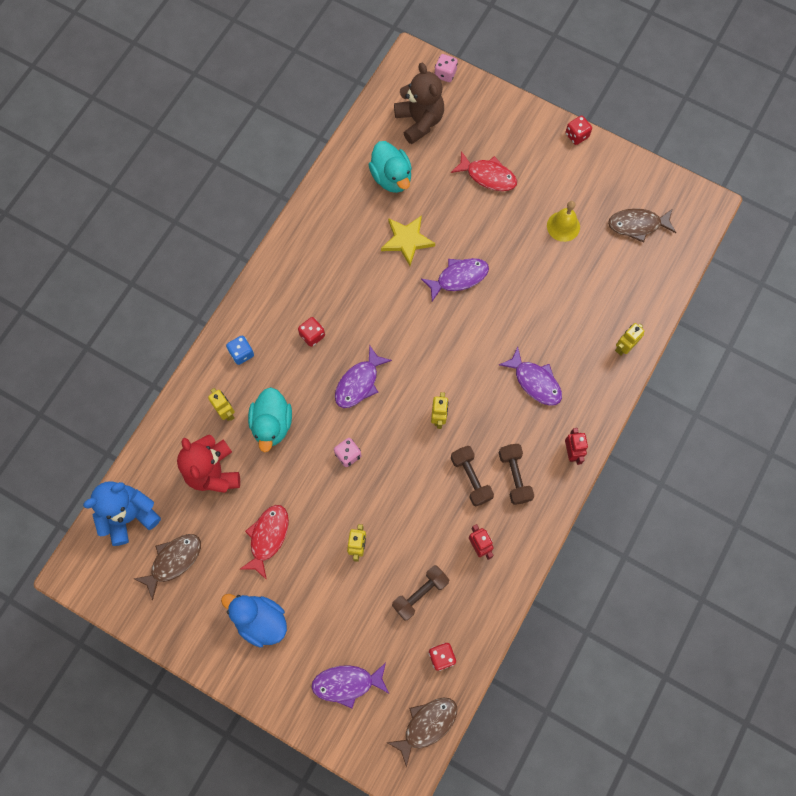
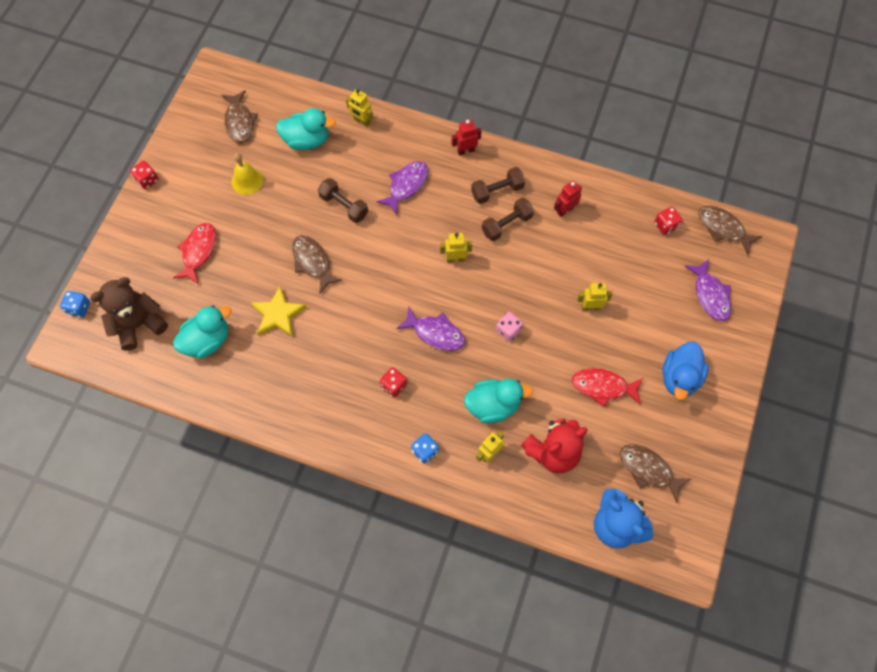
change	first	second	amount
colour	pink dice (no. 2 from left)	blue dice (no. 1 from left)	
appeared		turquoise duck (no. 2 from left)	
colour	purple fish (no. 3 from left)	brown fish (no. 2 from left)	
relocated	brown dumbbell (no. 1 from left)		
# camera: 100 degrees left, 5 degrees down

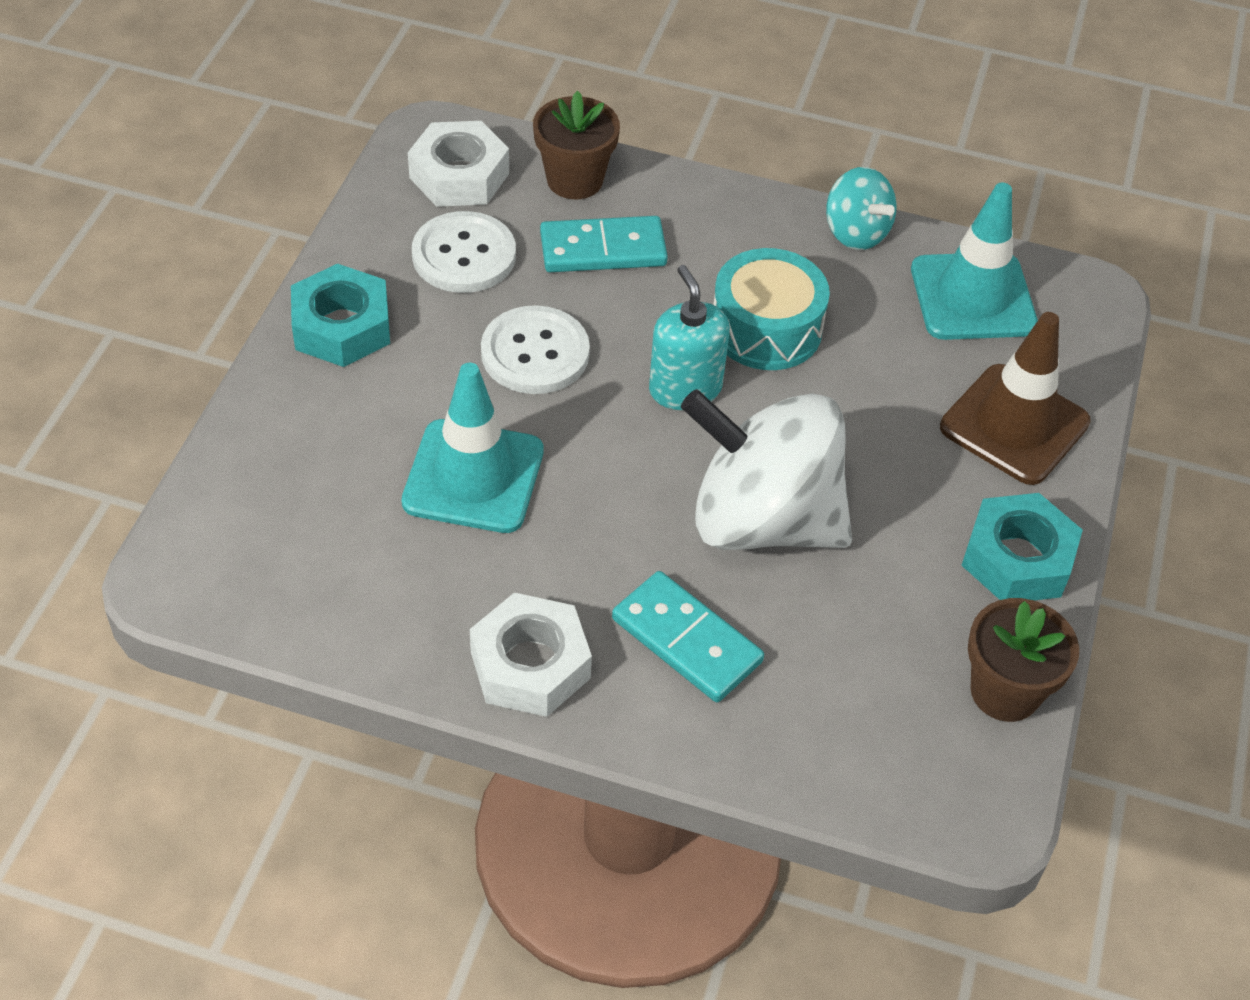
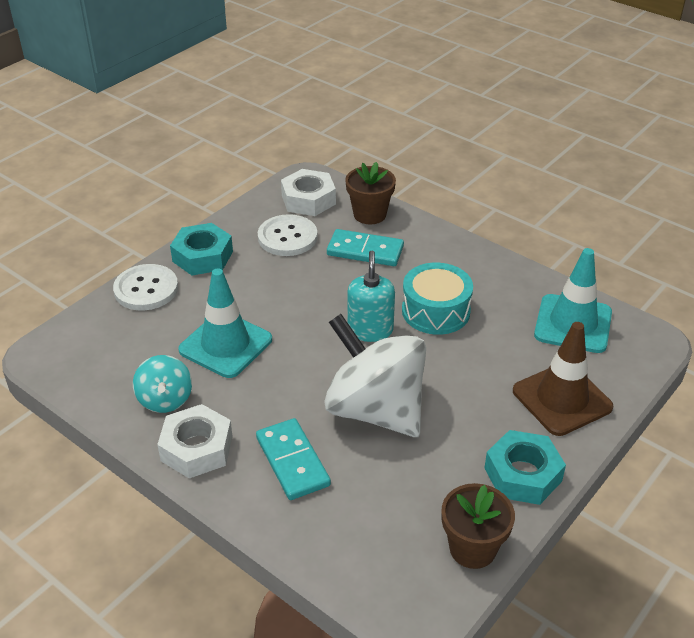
change	first	second	amount
relocated	white button (no. 2 from left in the first image)	white button (no. 1 from left)	
relocated	turquoise spinning top		
# camera: 25 degrees right, 10 degrees down

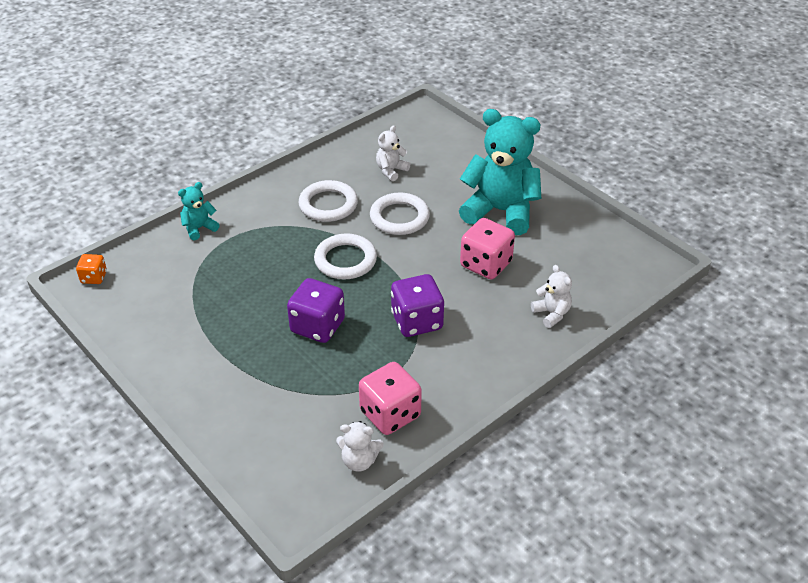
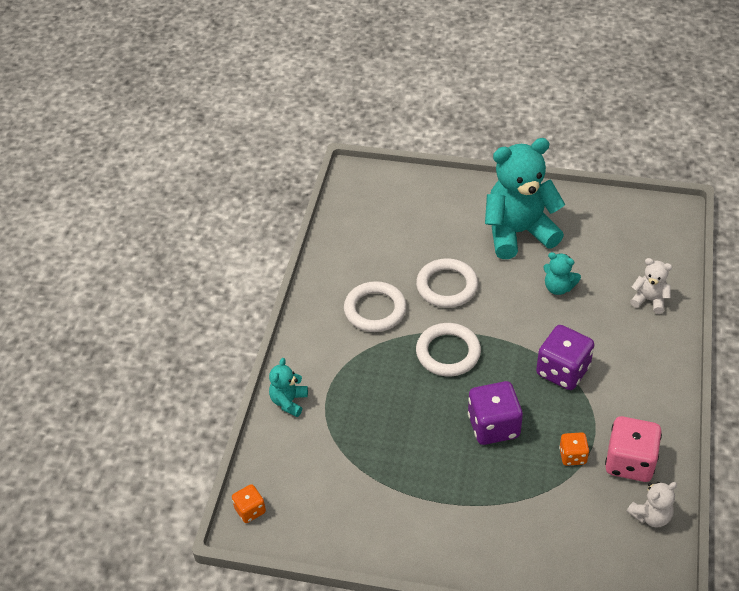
change	first	second	amount
exchanged	pink dice (no. 2 from left)	turquoise teddy bear (no. 3 from left)	
appeared		orange dice (no. 2 from left)	
missing	white teddy bear (no. 2 from left)		
# camera: 35 degrees left, 5 degrees up

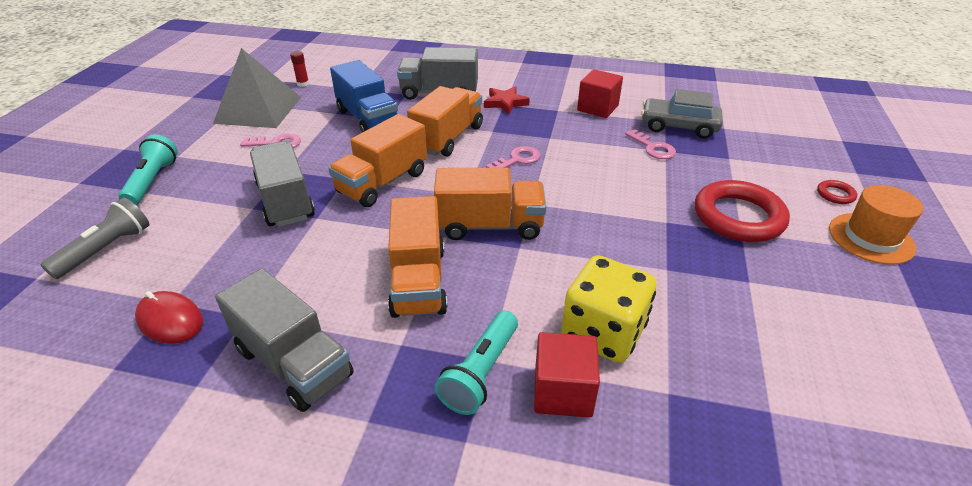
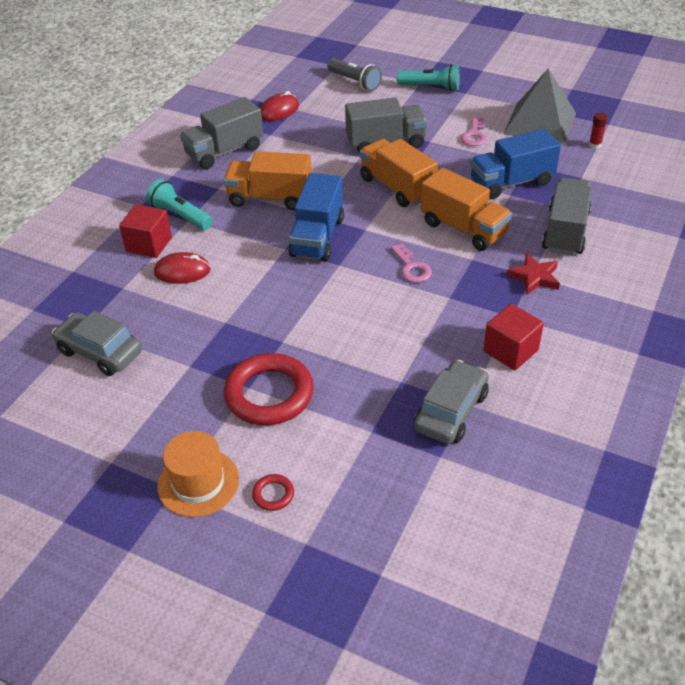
change	first	second	amount
appeared		grey car (no. 1 from left)	
exchanged	yellow dice	red mouse (no. 1 from left)	
colour	orange truck (no. 4 from left)	blue truck (no. 1 from left)	
missing	pink key (no. 3 from left)		
# camera: 105 degrees right, 5 degrees up

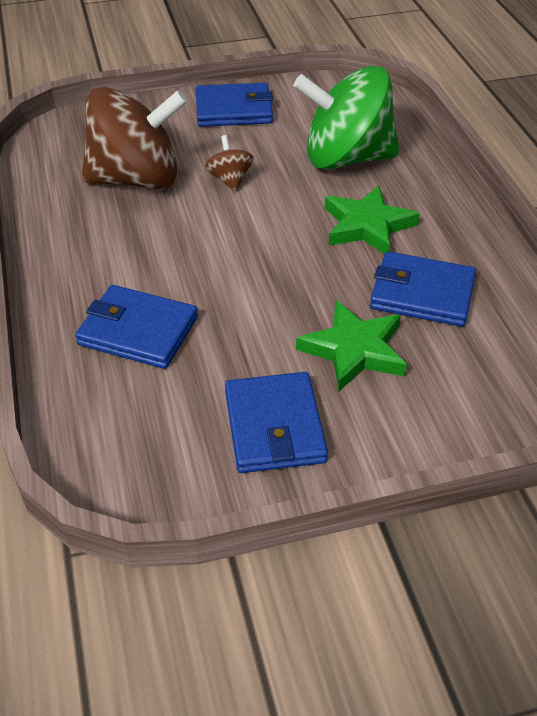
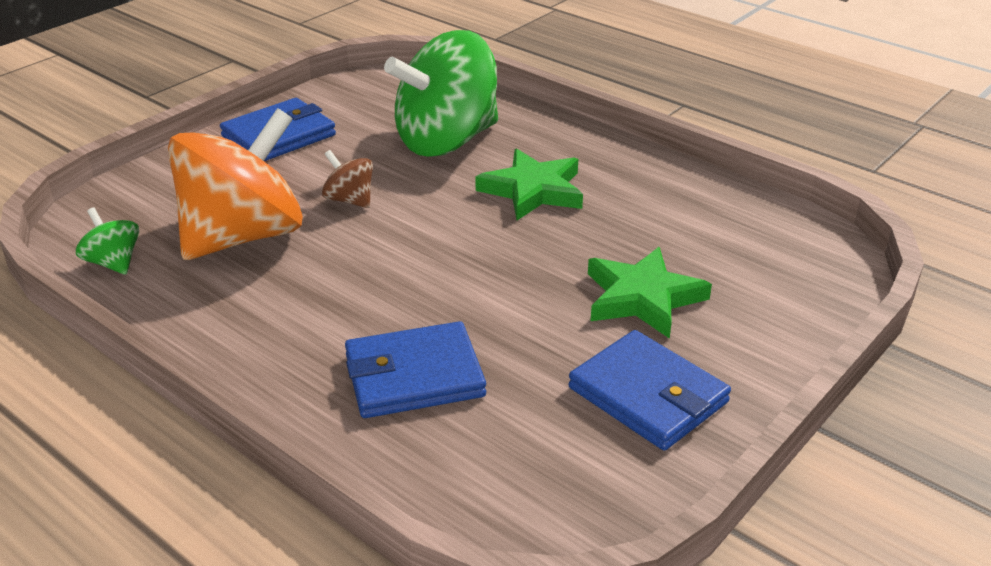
change	first	second	amount
appeared		green spinning top (no. 1 from left)	
colour	brown spinning top (no. 1 from left)	orange spinning top	
missing	blue wallet (no. 4 from left)		
# camera: 35 degrees left, 10 degrees down

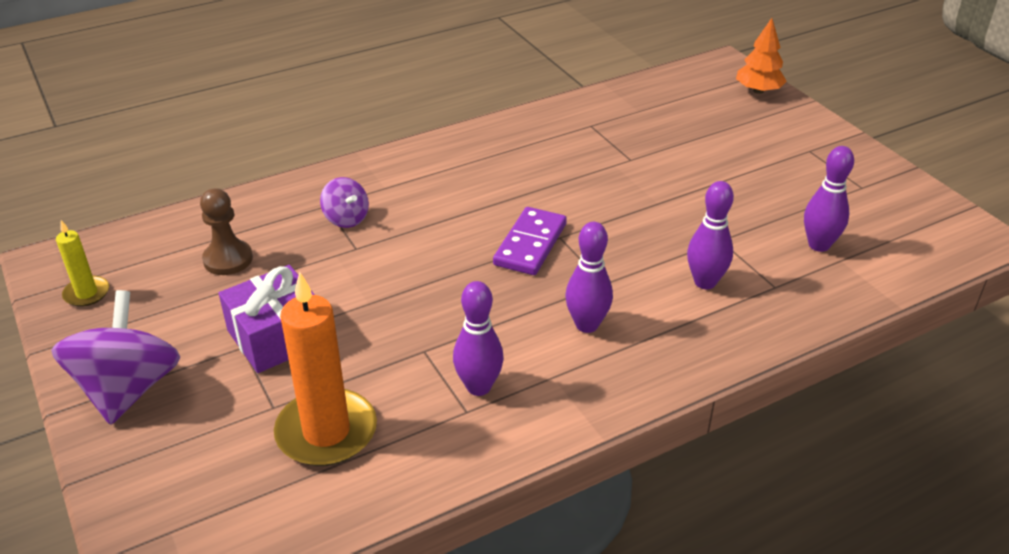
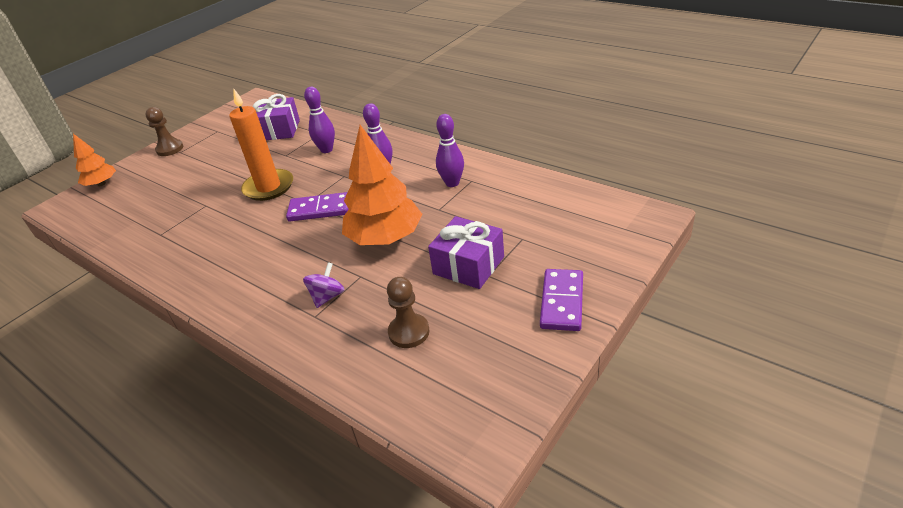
change	first	second	amount
appeared		brown pawn (no. 1 from left)	
relocated	orange candle		
exchanged	purple bowling pin (no. 4 from left)	purple gift (no. 1 from left)	
appeared		orange tree (no. 2 from left)	
exchanged	purple spinning top (no. 1 from left)	purple domino (no. 2 from left)	
missing	yellow candle		
# camera: 110 degrees left, 0 degrees up

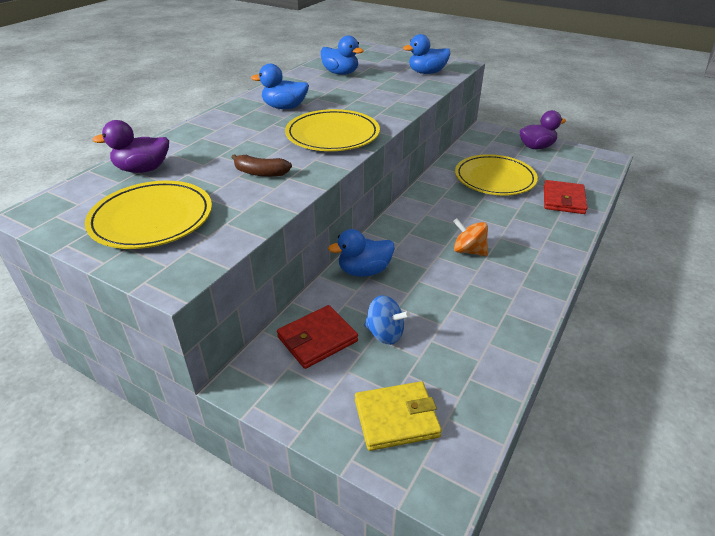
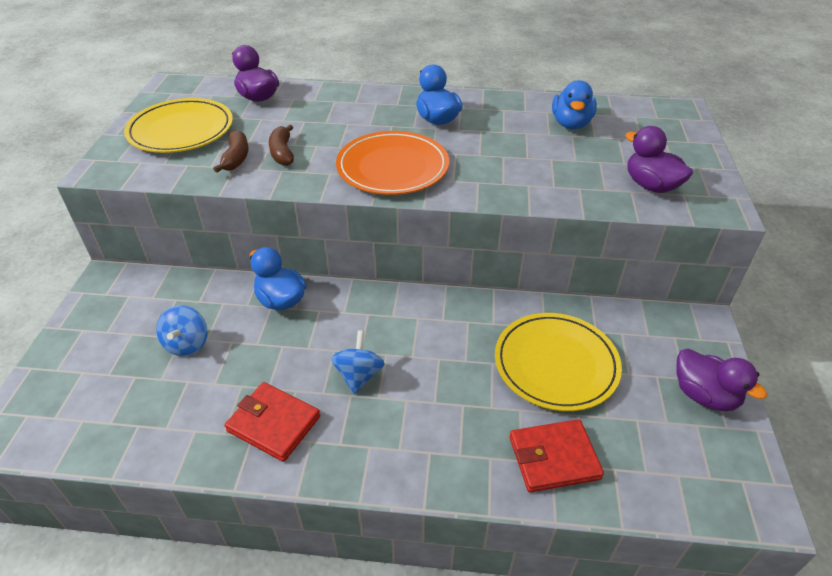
change	first	second	amount
appeared		brown banana (no. 1 from left)	
relocated	red wallet (no. 1 from left)		
colour	orange spinning top	blue spinning top (no. 2 from left)	
colour	yellow plate (no. 2 from left)	orange plate	
colour	blue duck (no. 4 from left)	purple duck (no. 2 from left)	
missing	yellow wallet		
# camera: 65 degrees right, 5 degrees up

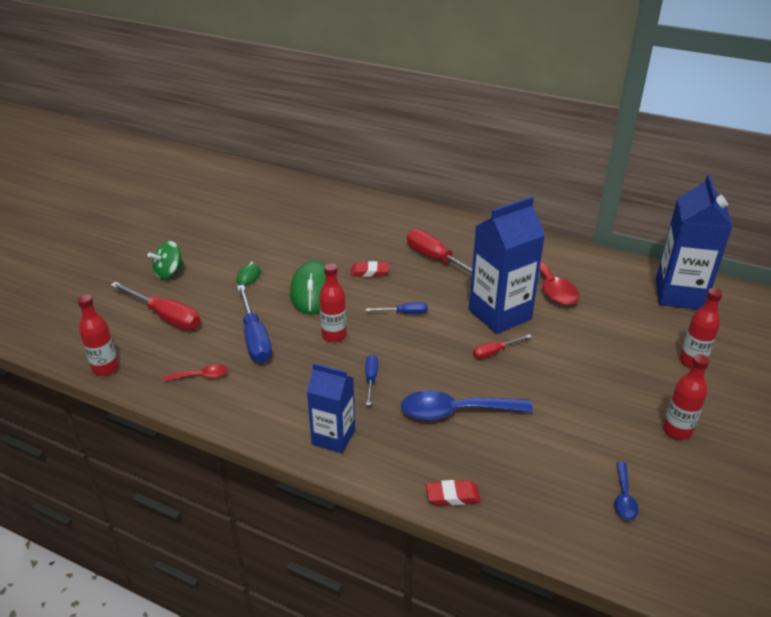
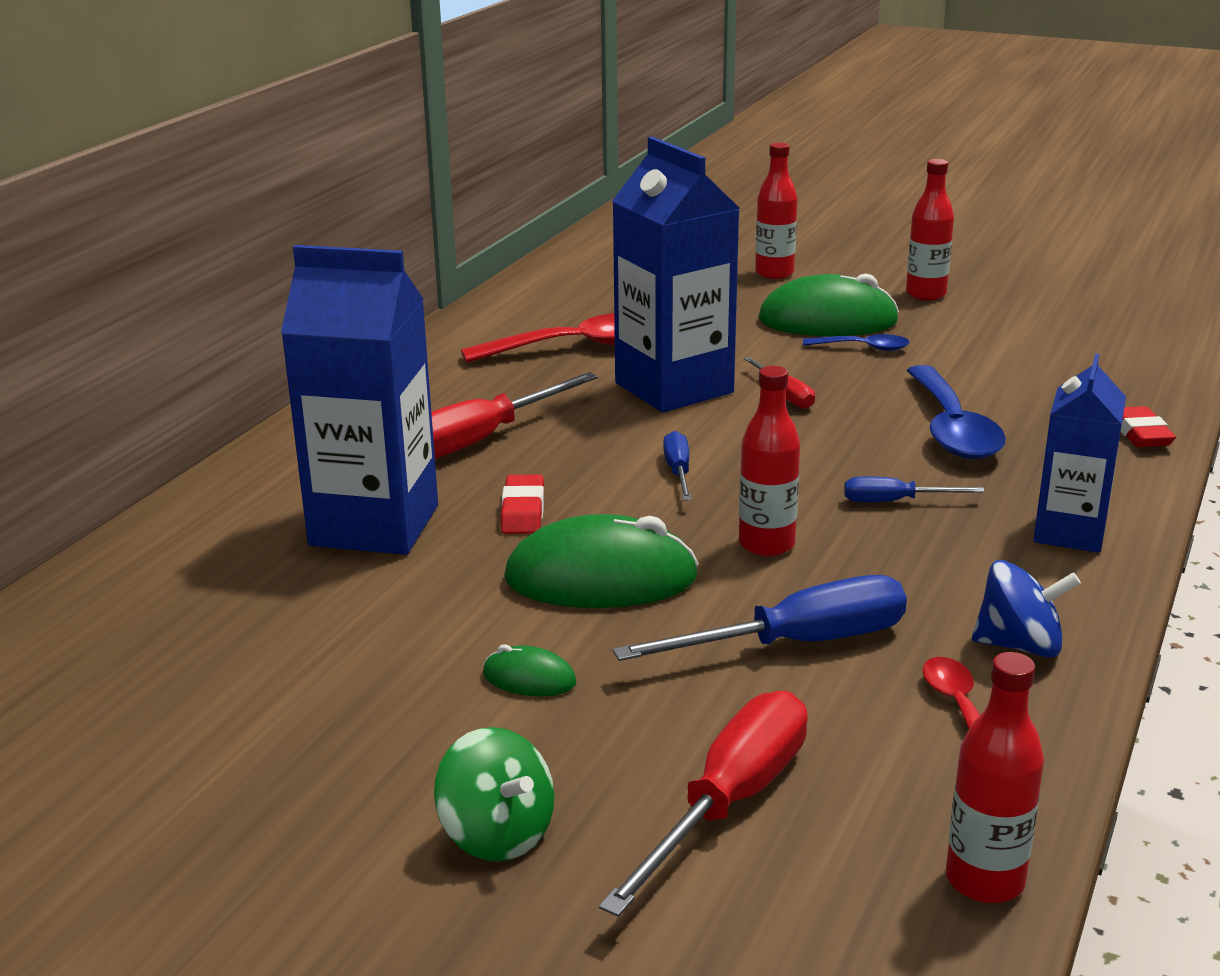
change	first	second	amount
relocated	blue carton (no. 3 from left in the first image)	blue carton (no. 1 from left)	
appeared		green mouse (no. 3 from left)	
relocated	blue spoon (no. 2 from left in the first image)	blue spoon (no. 1 from left)	
appeared		blue spinning top	
# camera: 90 degrees left, 10 degrees down

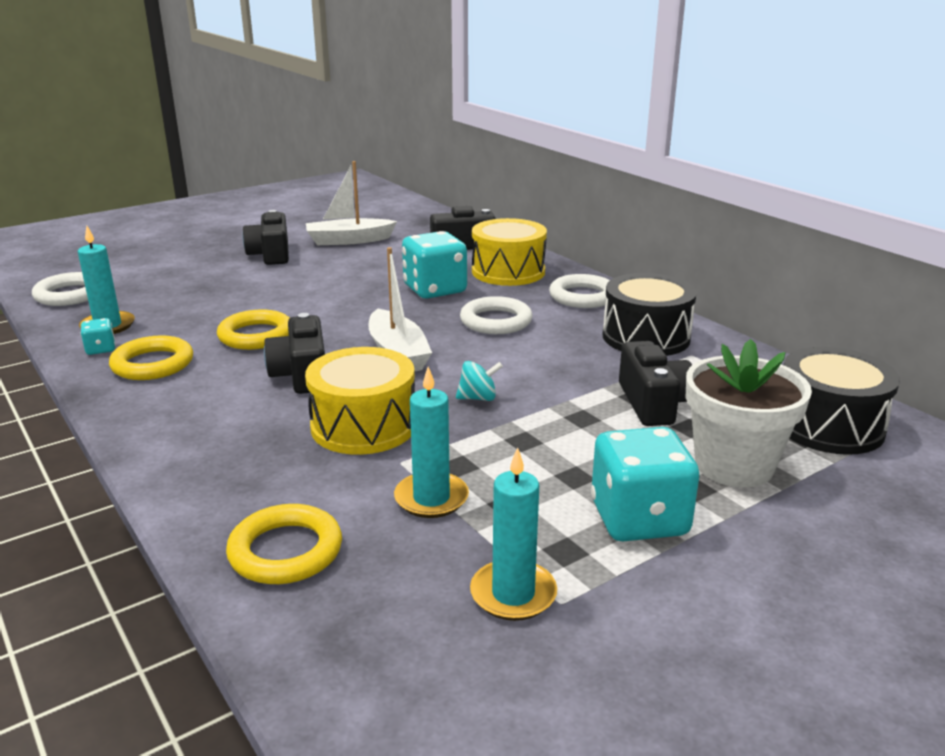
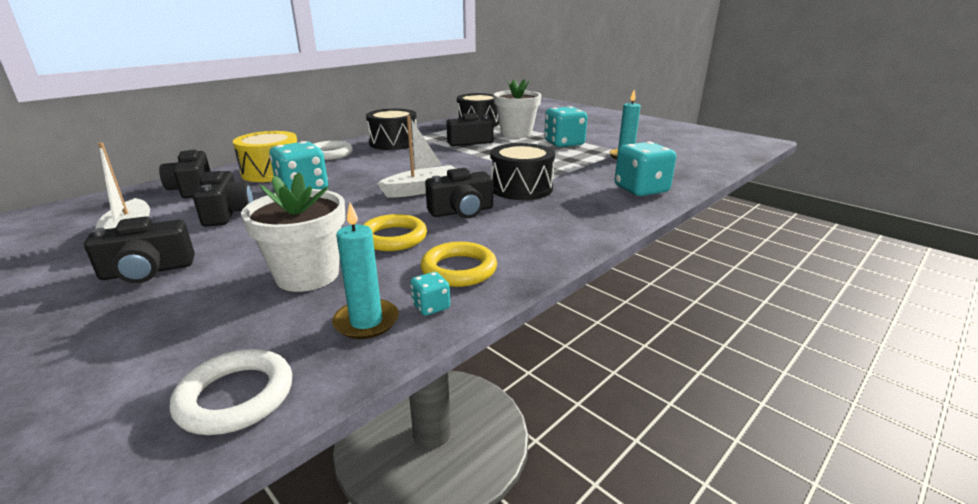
change	first	second	amount
appeared		black camera (no. 3 from left)	
appeared		white flower pot (no. 1 from left)	
colour	yellow drum (no. 1 from left)	black drum (no. 3 from left)	
exchanged	yellow ring (no. 3 from left)	turquoise dice (no. 4 from left)	
missing	turquoise candle (no. 2 from left)		
missing	turquoise spinning top		
missing	white ring (no. 2 from left)		
# camera: 100 degrees left, 0 degrees up

